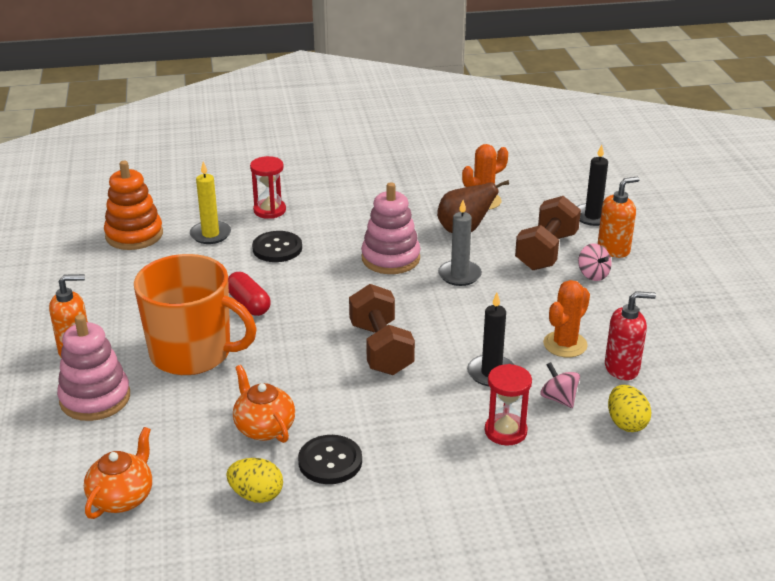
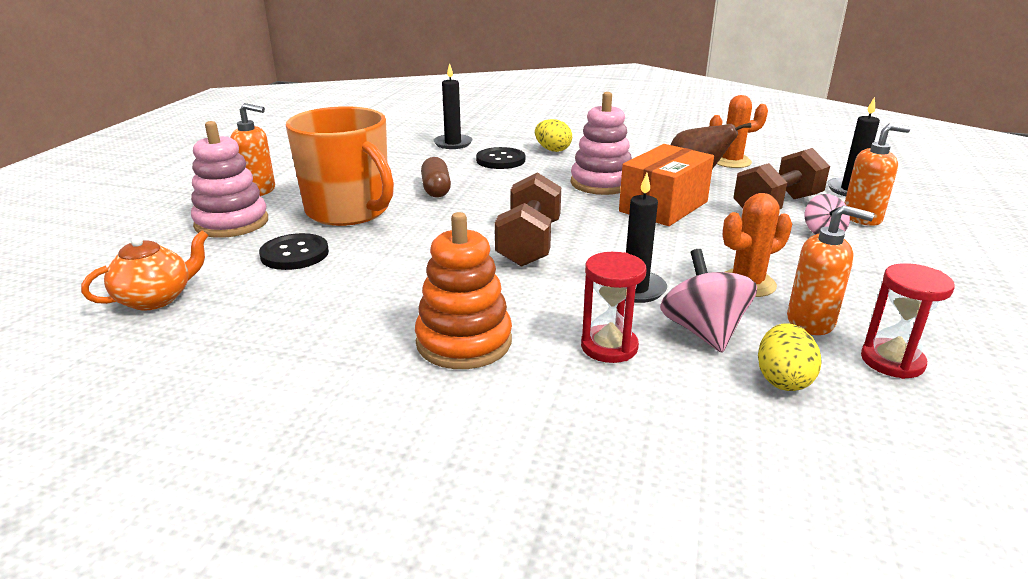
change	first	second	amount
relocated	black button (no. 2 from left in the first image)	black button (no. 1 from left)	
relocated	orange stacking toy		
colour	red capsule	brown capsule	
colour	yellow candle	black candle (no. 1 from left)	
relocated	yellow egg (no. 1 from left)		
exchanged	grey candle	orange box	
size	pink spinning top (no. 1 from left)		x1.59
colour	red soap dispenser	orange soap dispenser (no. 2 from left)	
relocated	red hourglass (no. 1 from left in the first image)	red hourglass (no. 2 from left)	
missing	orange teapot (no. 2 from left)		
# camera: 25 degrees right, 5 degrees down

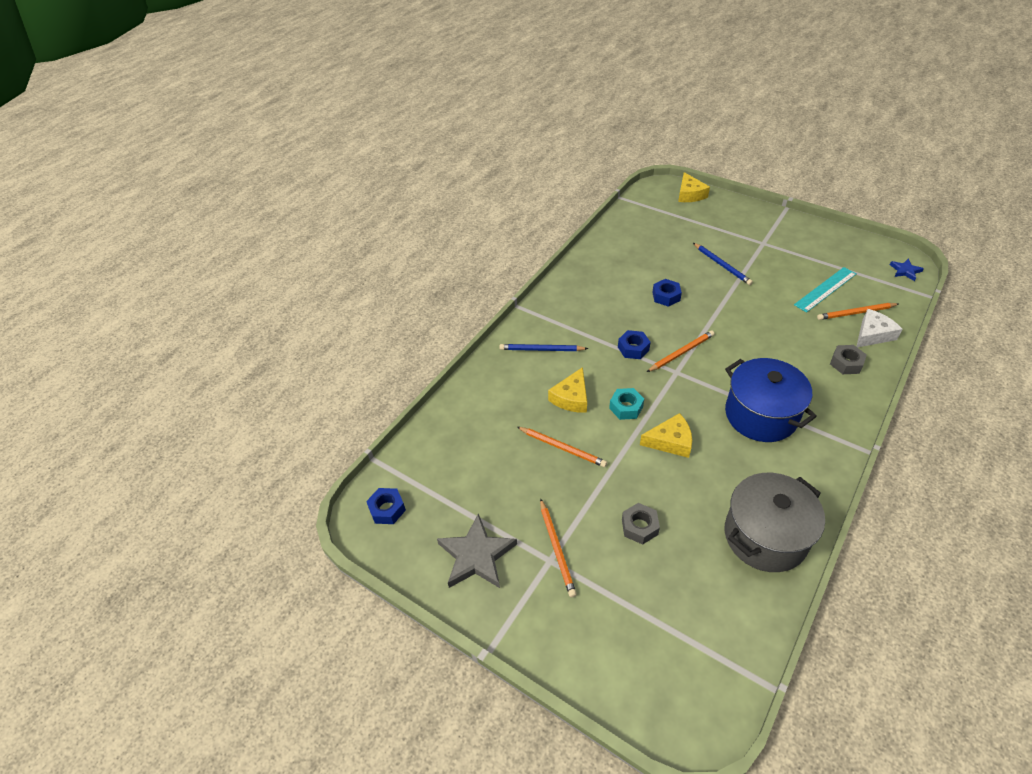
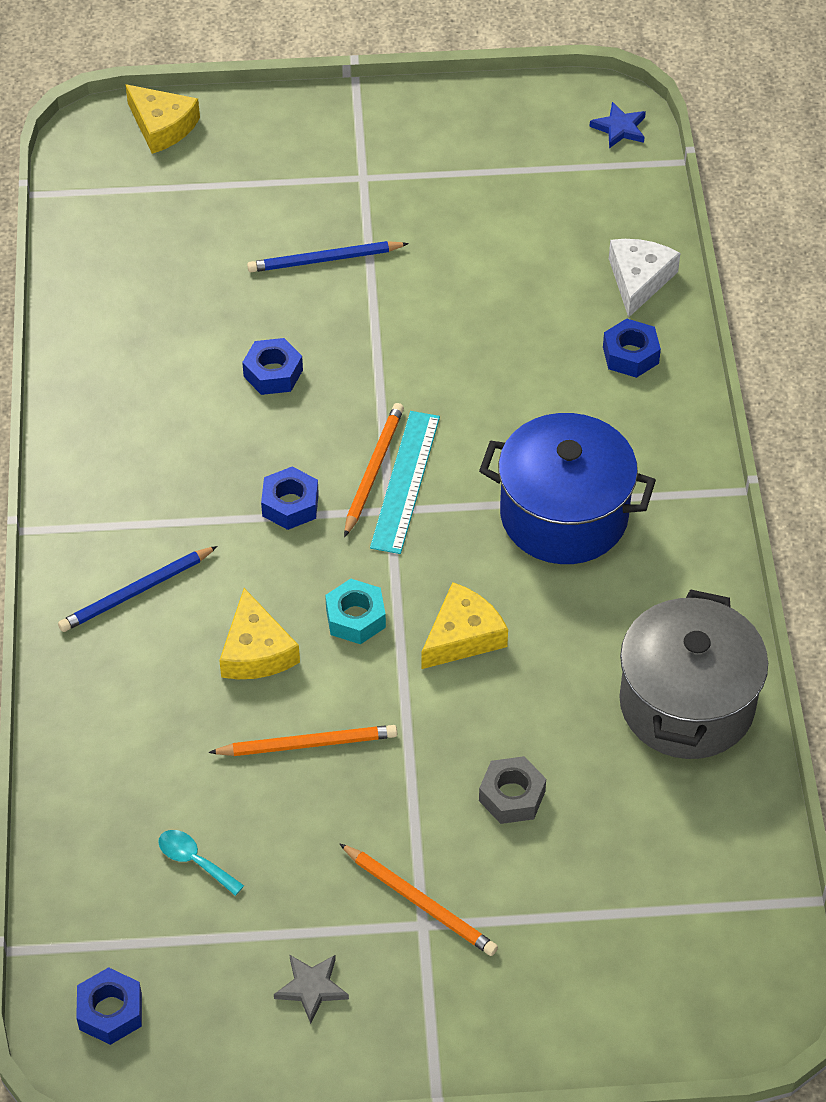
change	first	second	amount
appeared		turquoise spoon	
spun	blue pencil (no. 2 from left)		150 degrees clockwise
size	grey star		x0.52
relocated	turquoise ruler		
colour	grey nut (no. 2 from left)	blue nut (no. 4 from left)	
missing	orange pencil (no. 4 from left)		
# camera: 40 degrees left, 5 degrees up

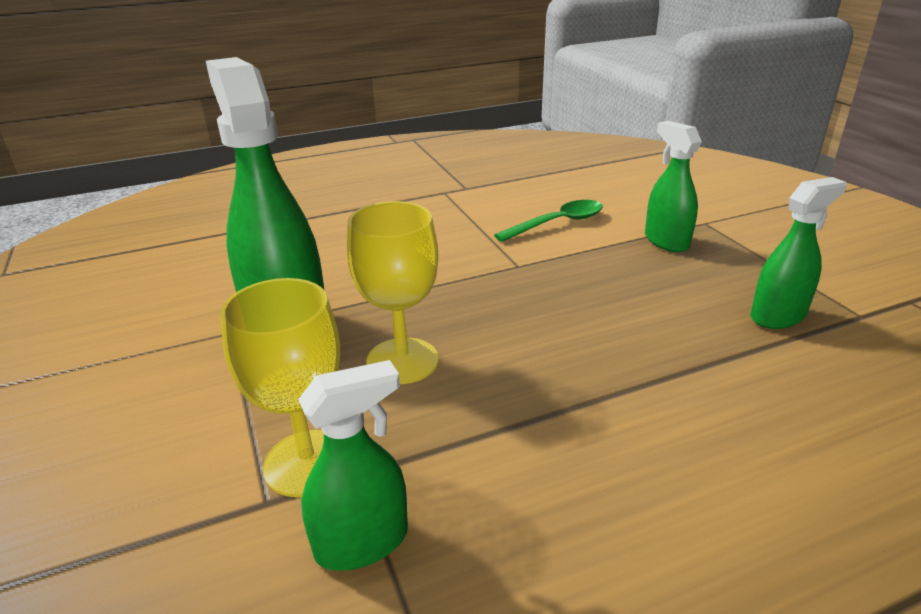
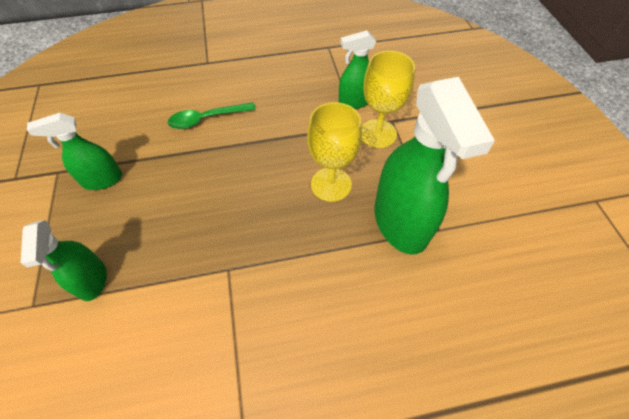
change	first	second	amount
relocated	green spoon		
# camera: 170 degrees left, 25 degrees up

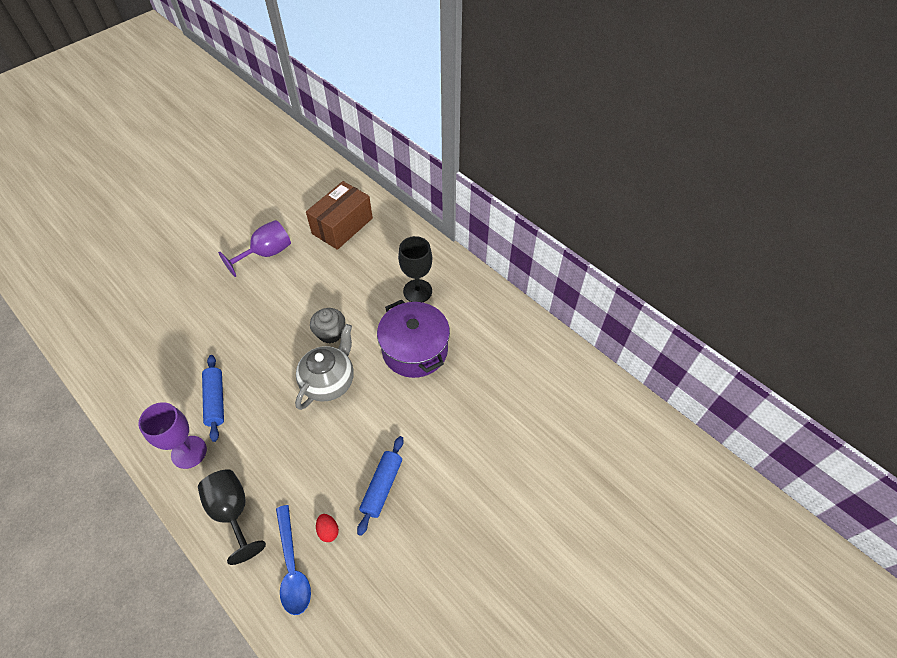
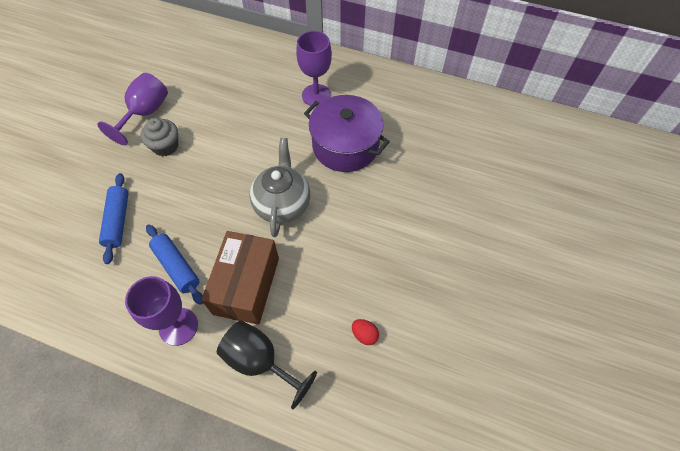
change	first	second	amount
relocated	blue rolling pin (no. 2 from left in the first image)	blue rolling pin (no. 1 from left)	
relocated	grey cupcake		
relocated	brown box		
colour	black goblet (no. 2 from left)	purple goblet (no. 3 from left)	
missing	blue spoon		
# camera: 25 degrees left, 5 degrees up

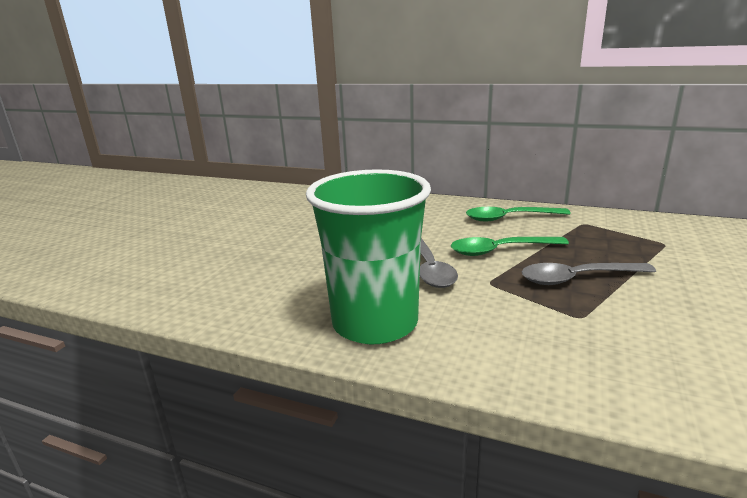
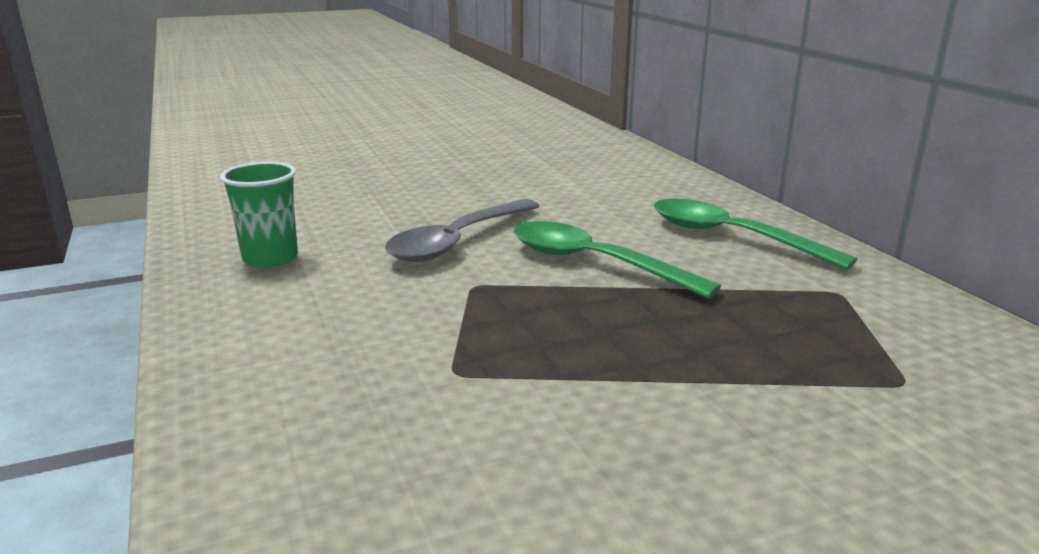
change	first	second	amount
size	green cup		x0.44
missing	grey spoon (no. 2 from left)		
# camera: 45 degrees right, 0 degrees up

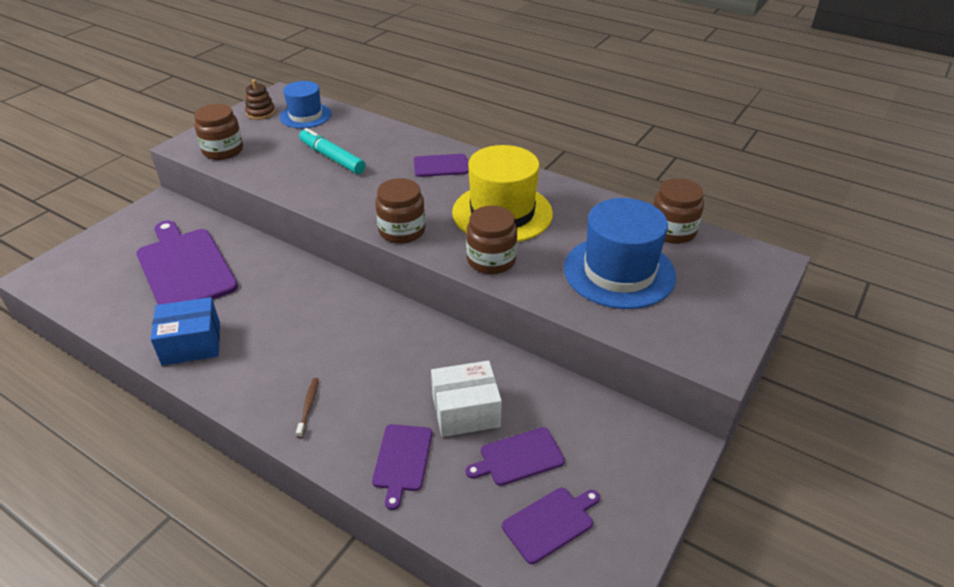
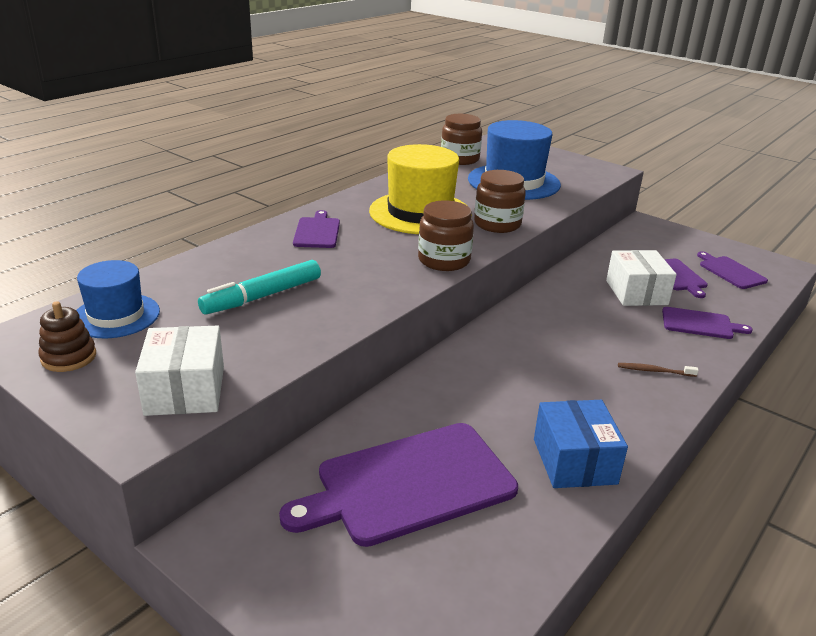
change	first	second	amount
exchanged	brown jar (no. 1 from left)	white box (no. 1 from left)	
# camera: 85 degrees left, 10 degrees down

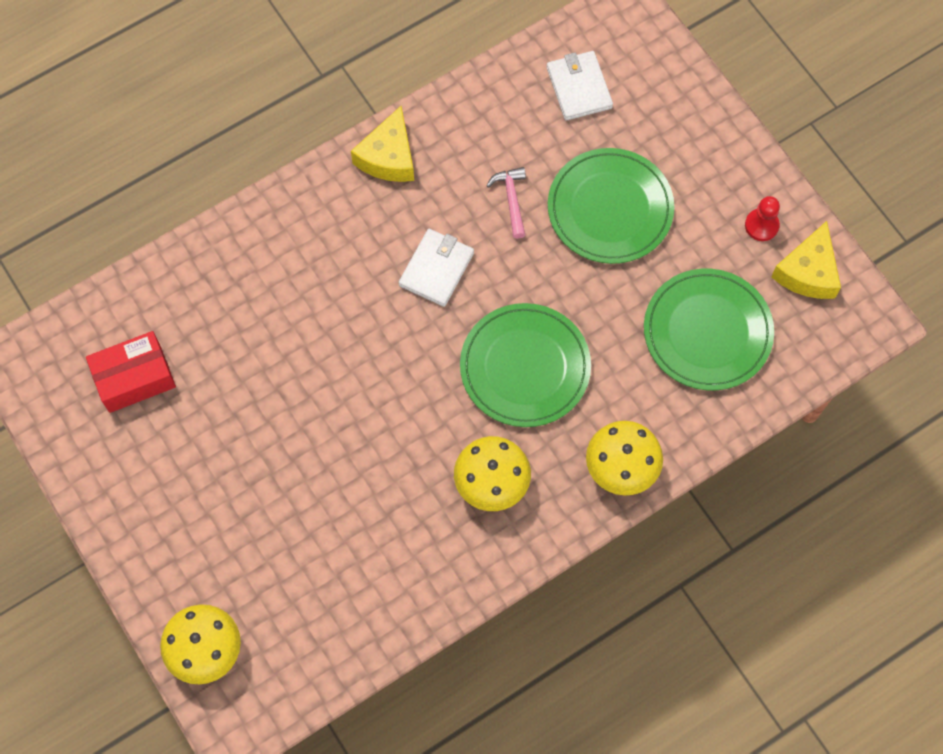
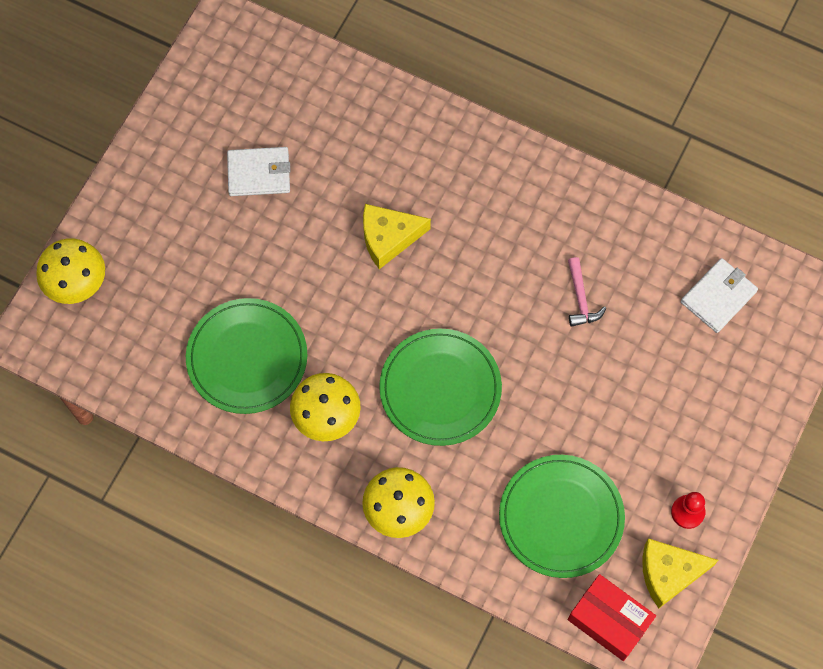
change	first	second	amount
relocated	green plate (no. 2 from left in the first image)	green plate (no. 1 from left)	
relocated	white wallet (no. 1 from left)		
relocated	yellow cheese (no. 1 from left)		
spun	pink hammer		120 degrees clockwise
relocated	red box		
# camera: 60 degrees right, 0 degrees up

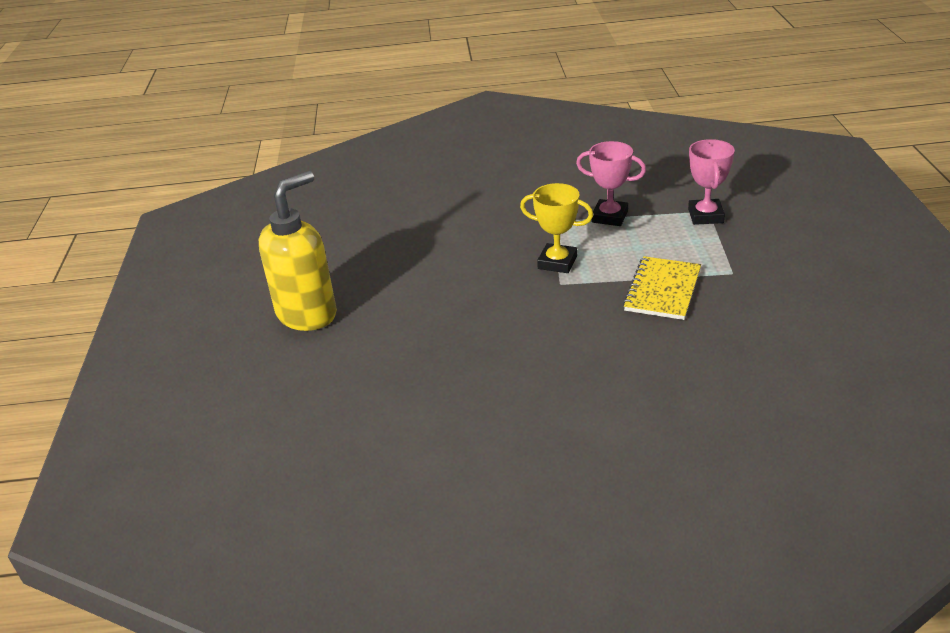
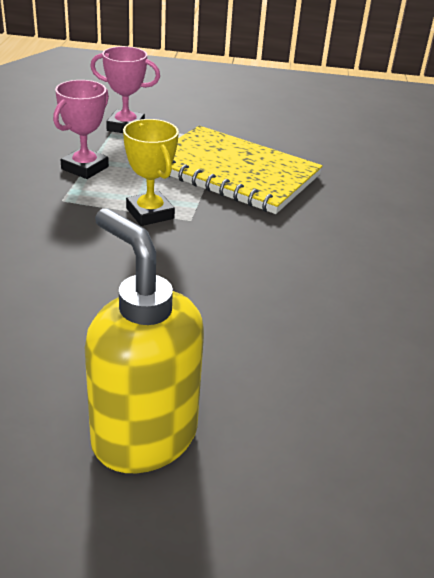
change	first	second	amount
spun	yellow trophy		60 degrees counterclockwise
size	yellow notebook		x1.68
# camera: 85 degrees left, 0 degrees up

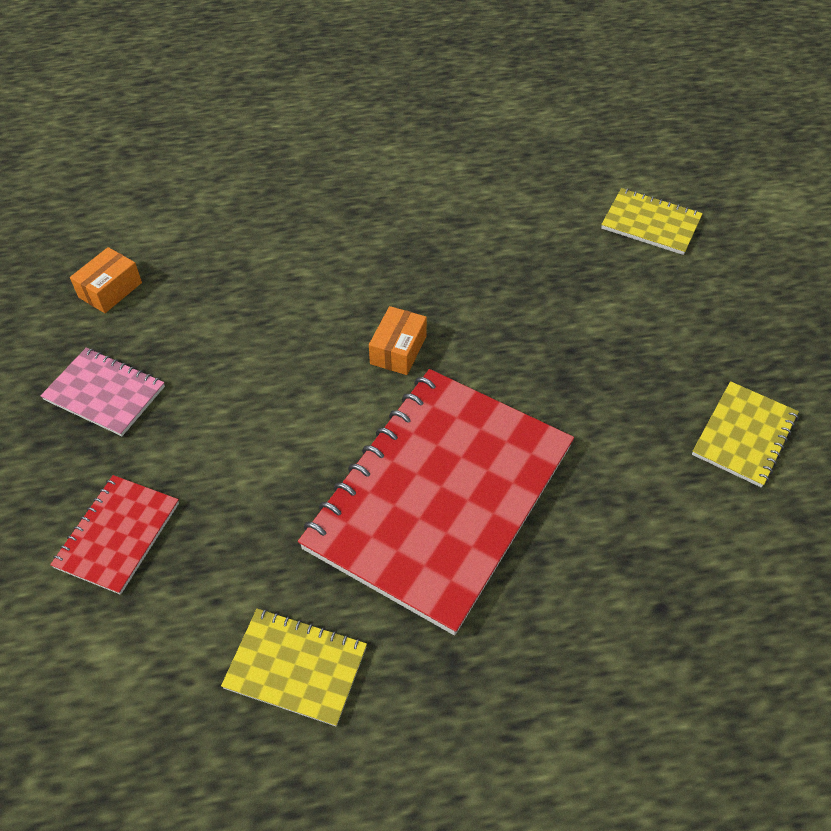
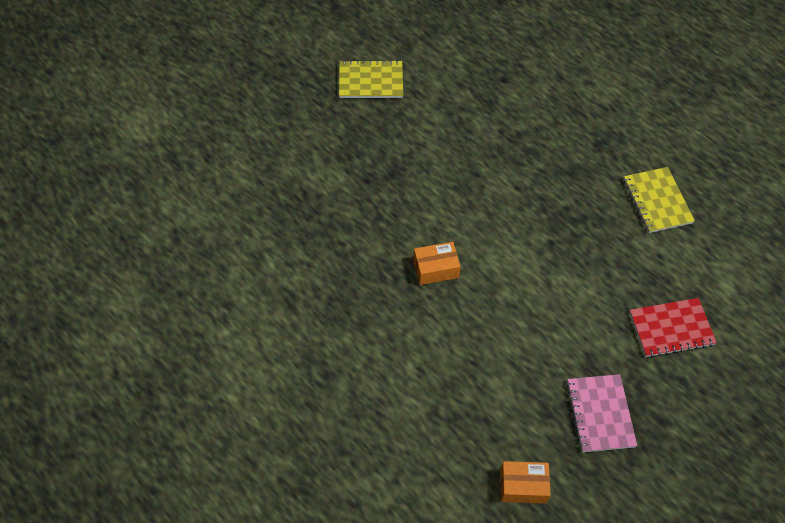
change	first	second	amount
missing	red notebook (no. 2 from left)		
missing	yellow notebook (no. 2 from left)		
# camera: 125 degrees left, 5 degrees up

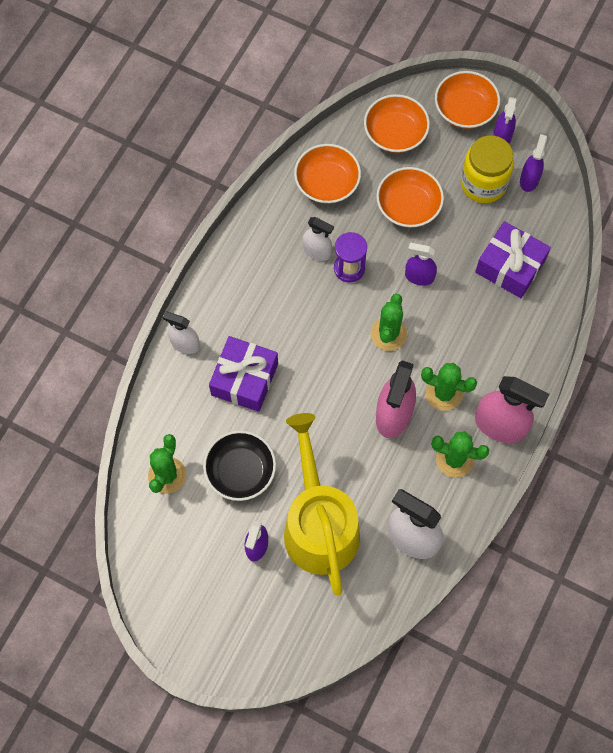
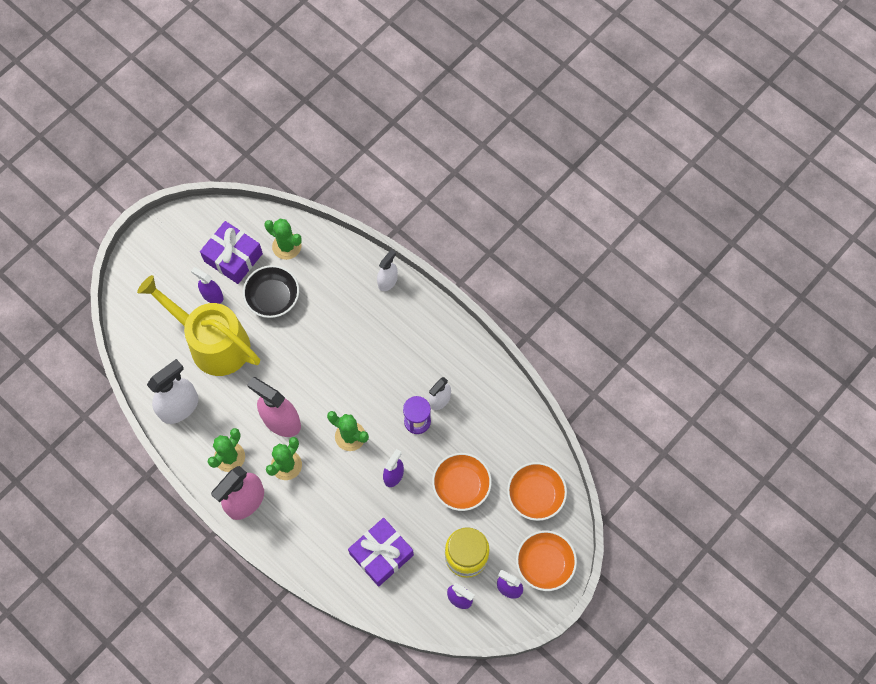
change	first	second	amount
spun	yellow watering can		150 degrees counterclockwise
relocated	purple gift (no. 1 from left)		
missing	orange bowl (no. 1 from left)		
# camera: 105 degrees right, 0 degrees up

